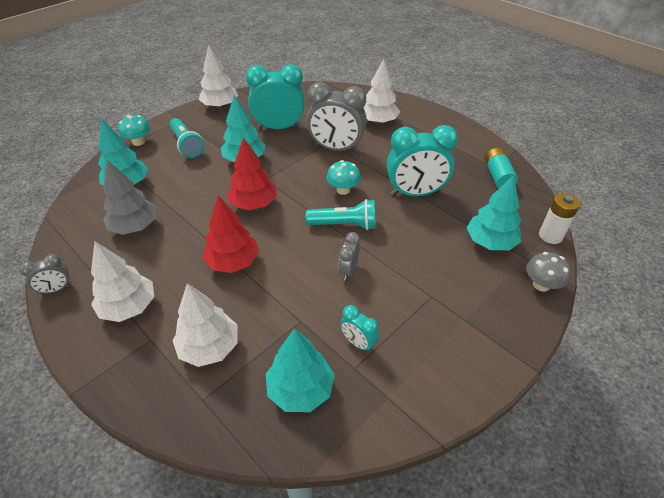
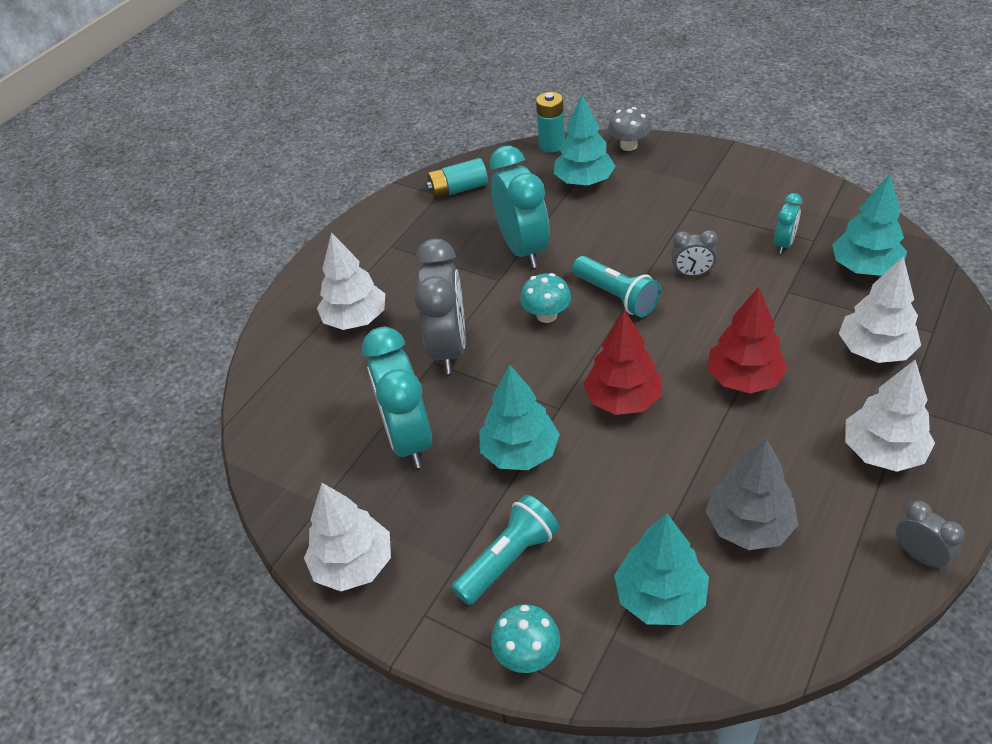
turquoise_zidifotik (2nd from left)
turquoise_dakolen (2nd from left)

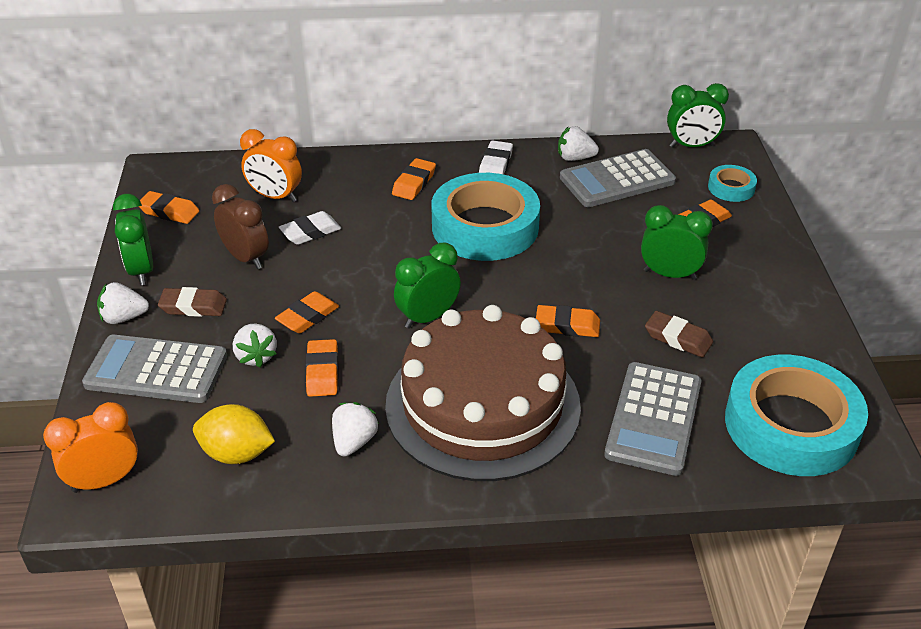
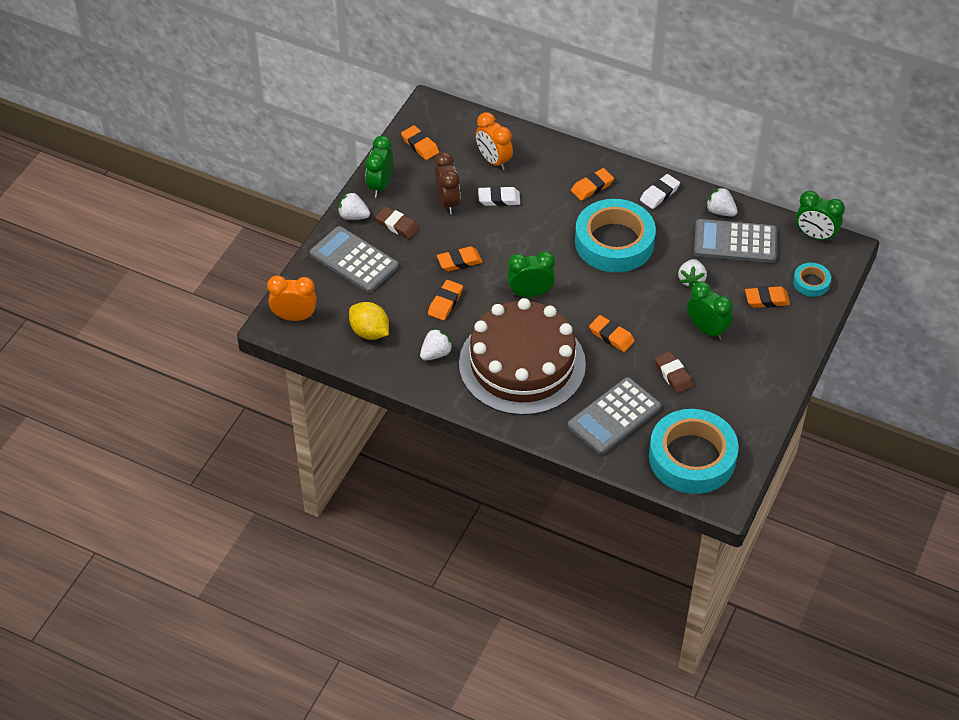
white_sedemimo (3rd from left)

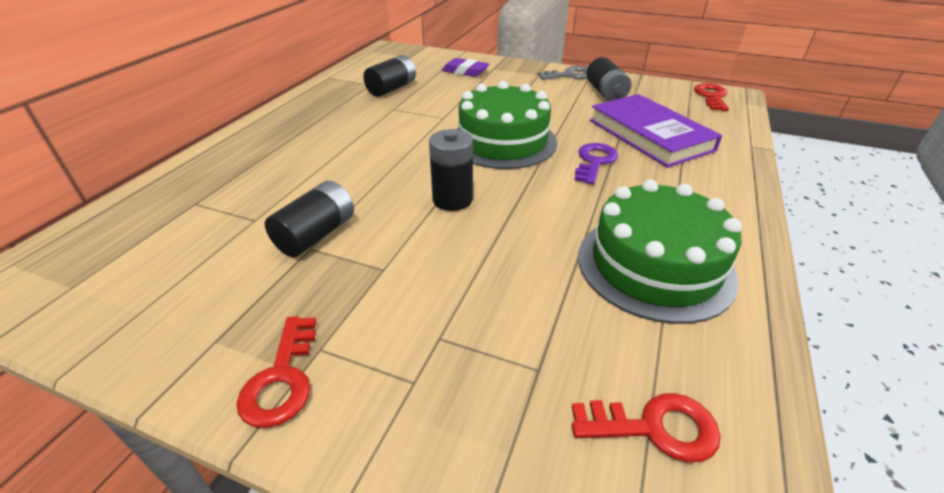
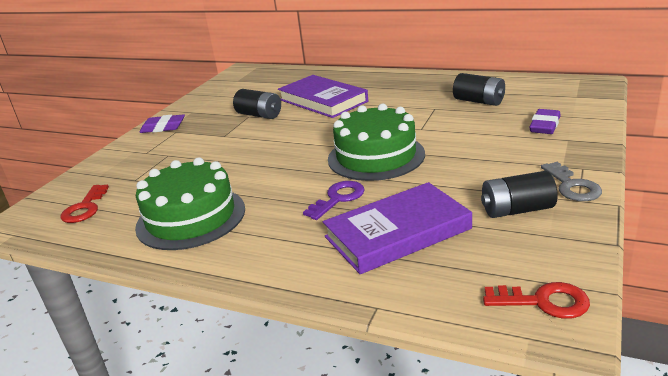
black_zidifotik (3rd from left in the first image)
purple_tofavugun (1st from left)
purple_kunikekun (1st from left)
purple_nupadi

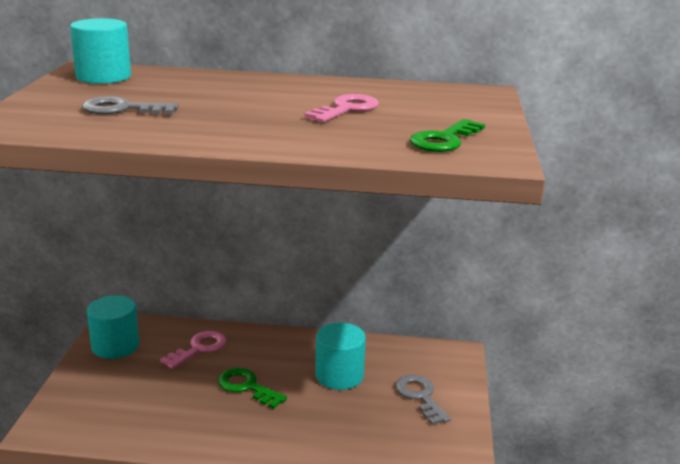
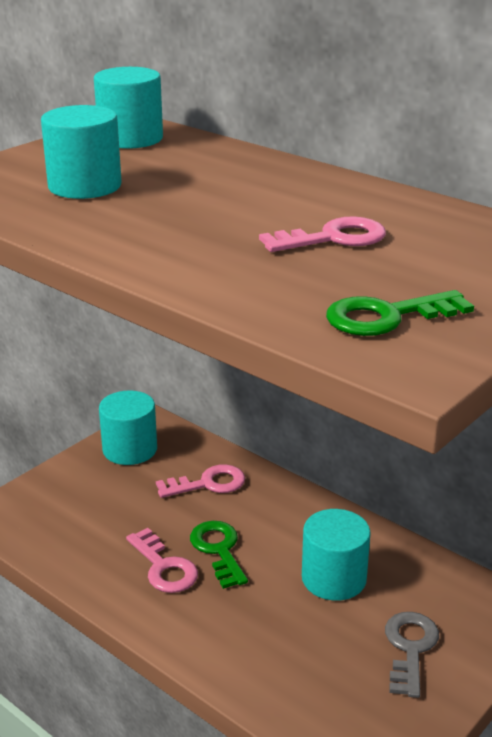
pink_nupadi (1st from left)
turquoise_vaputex (1st from left)

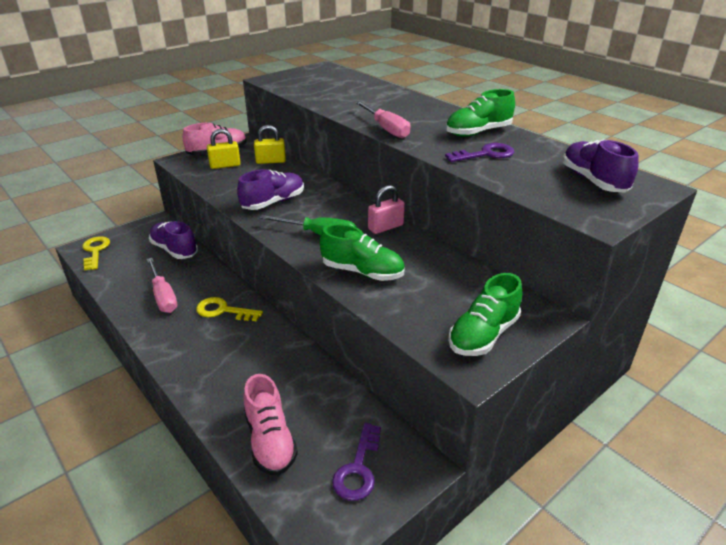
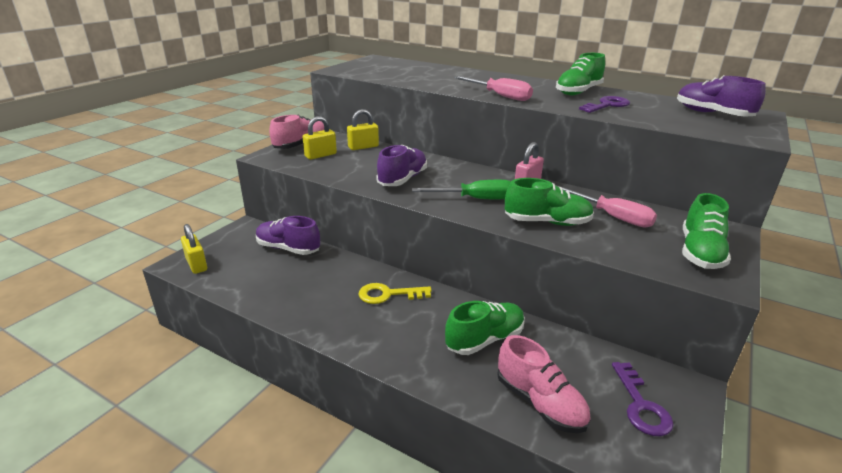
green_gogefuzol (1st from left)
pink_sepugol (2nd from left)
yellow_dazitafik (1st from left)

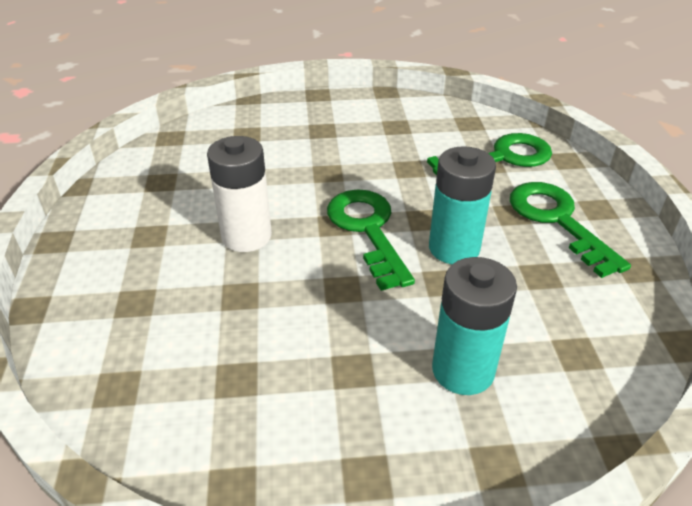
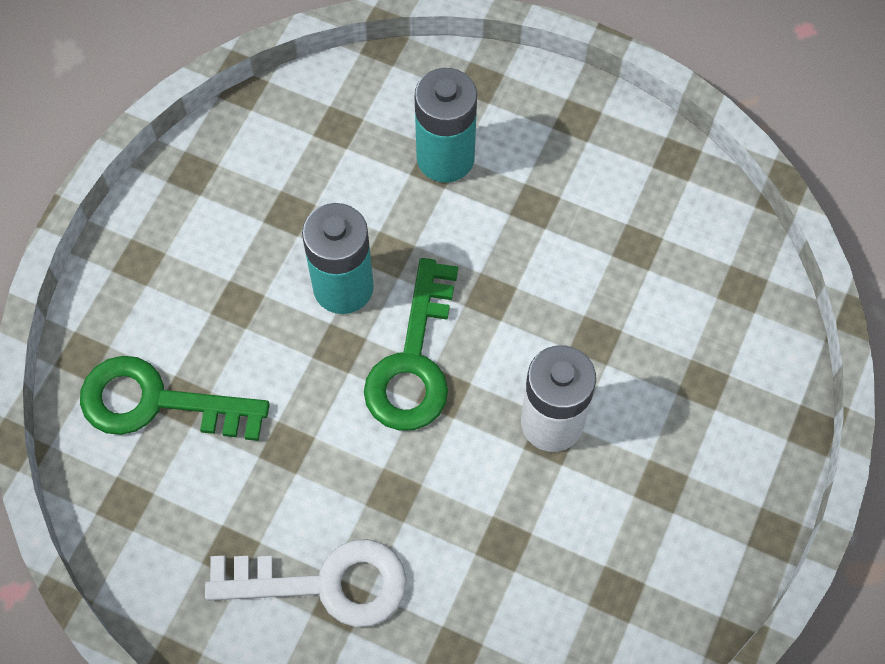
green_nupadi (3rd from left in the first image)
white_nupadi

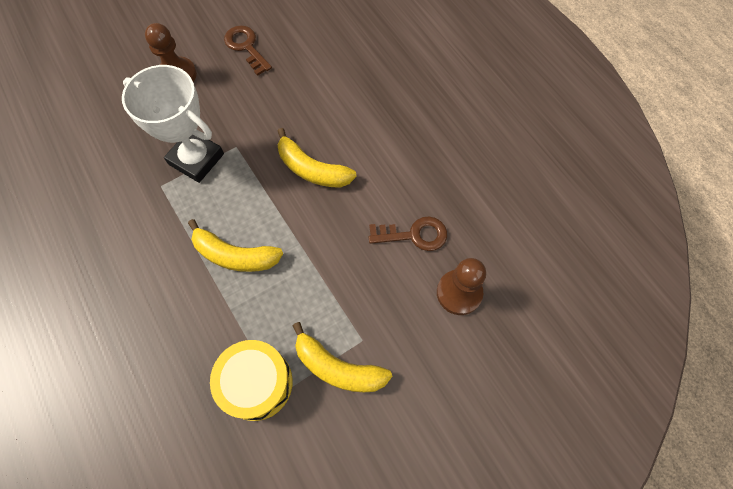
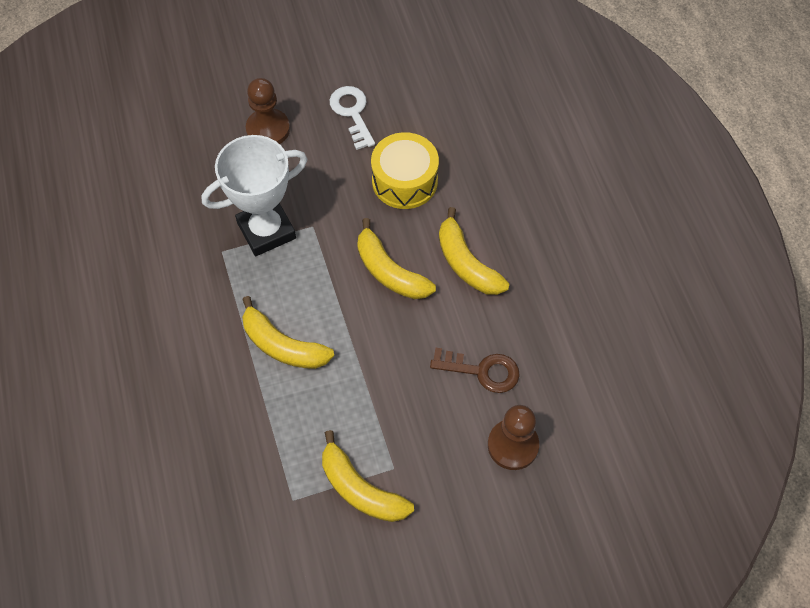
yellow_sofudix (4th from left)
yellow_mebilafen
white_nupadi
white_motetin

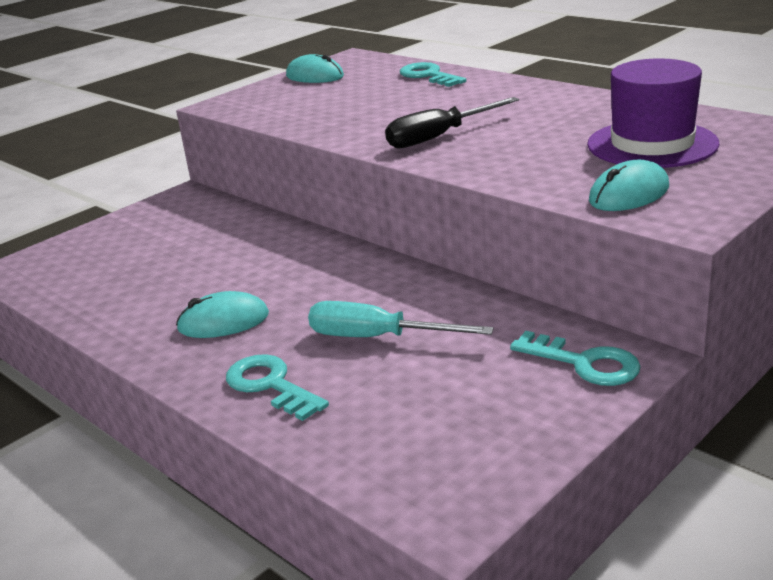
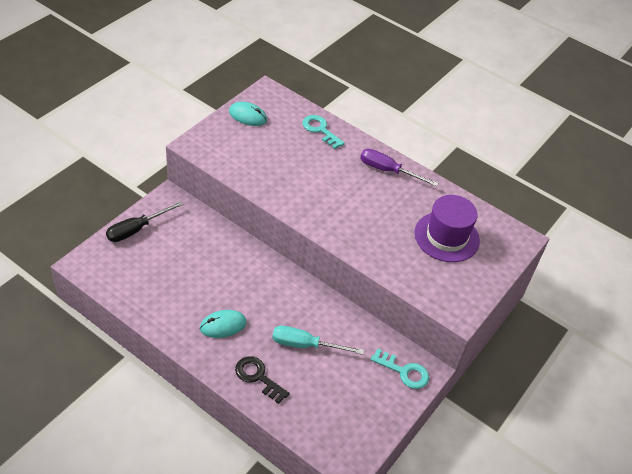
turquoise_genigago (3rd from left in the first image)
purple_sepugol
black_sepugol
black_nupadi

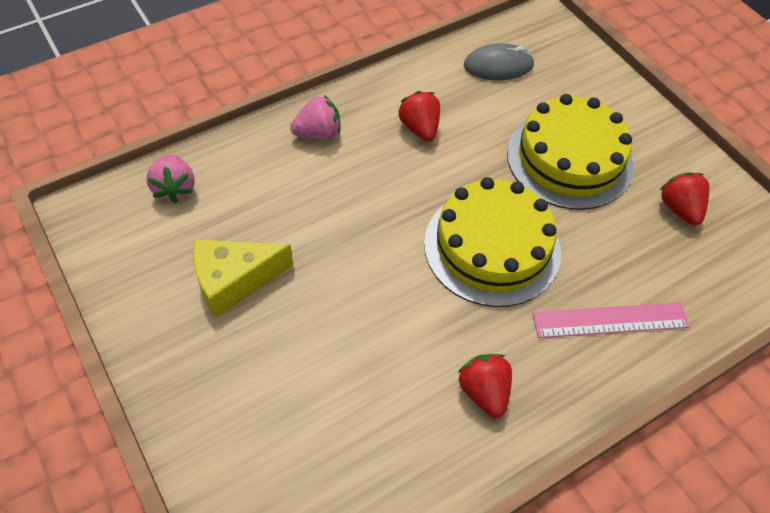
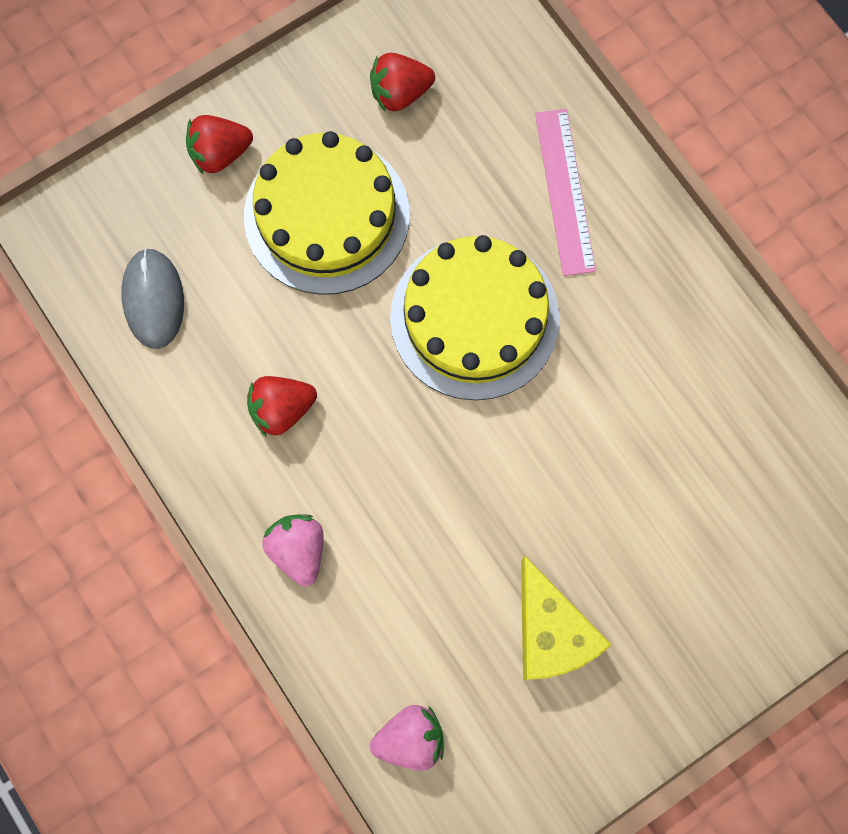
red_sedemimo (1st from left)

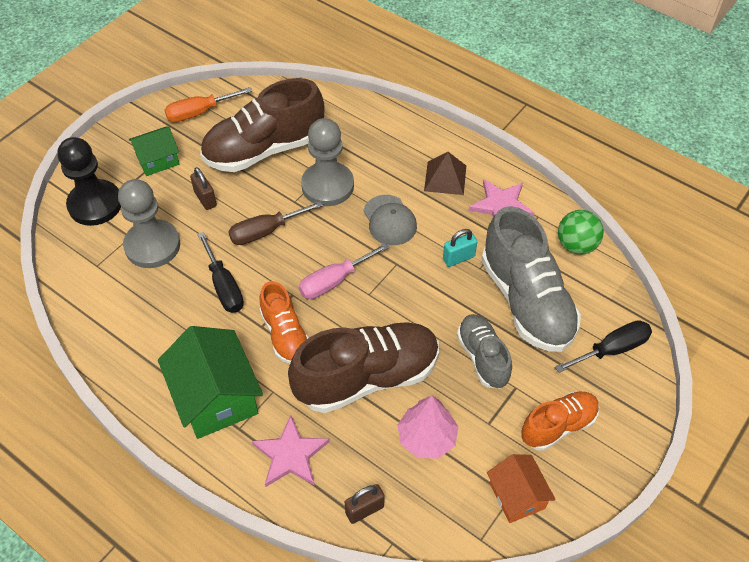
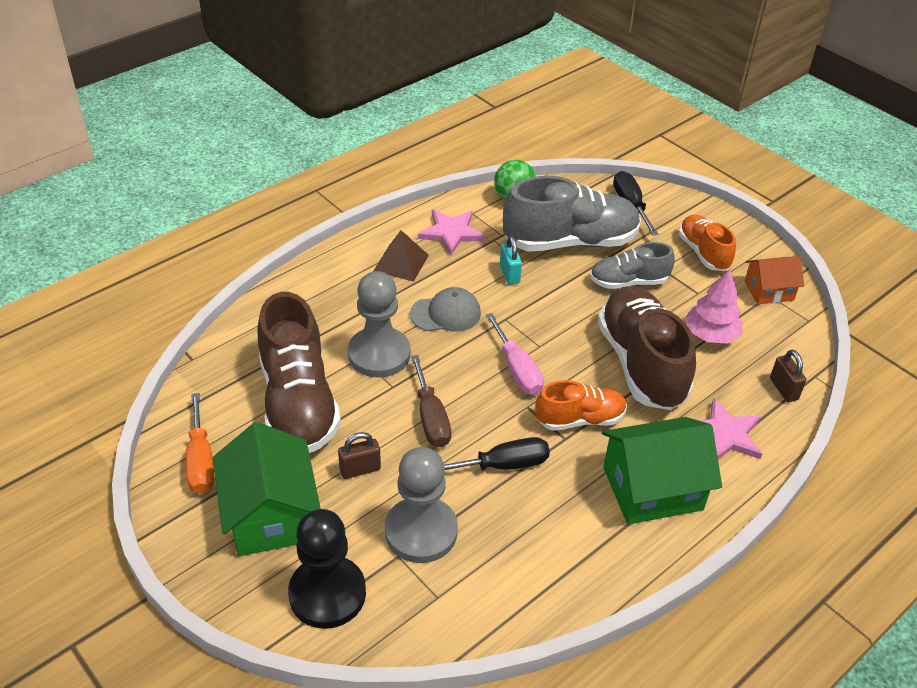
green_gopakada (1st from left)

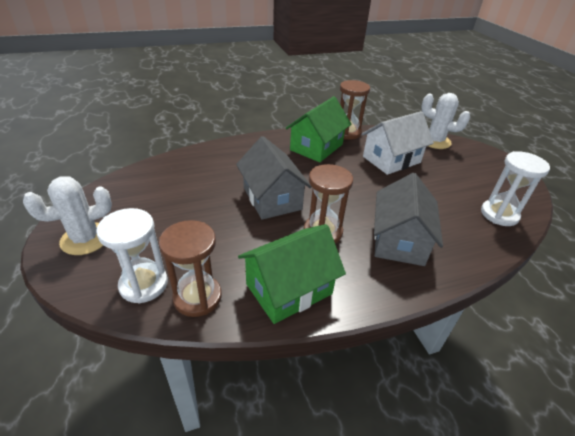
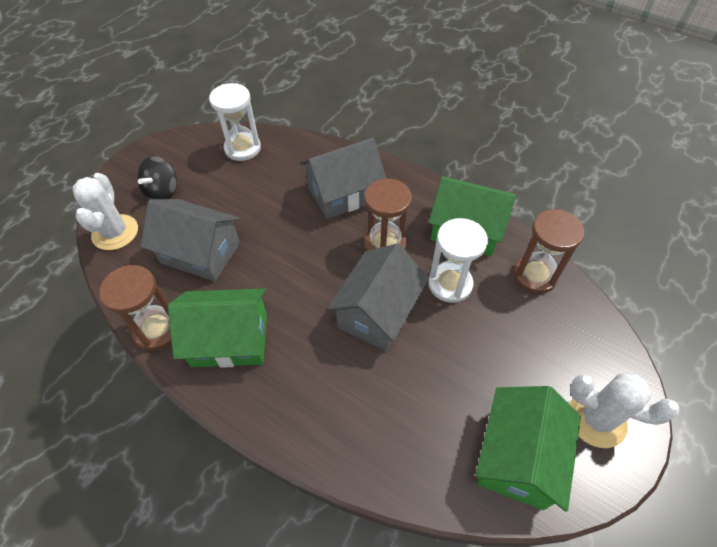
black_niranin
green_gopakada (3rd from left)
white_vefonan (2nd from left)
grey_gopakada (1st from left)

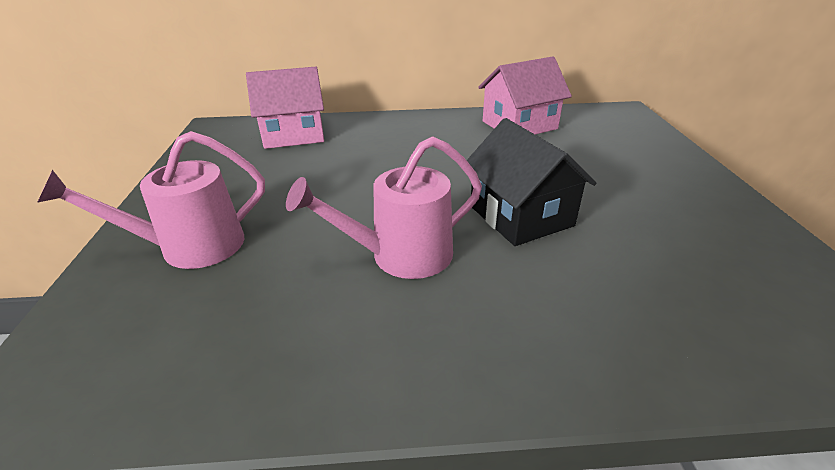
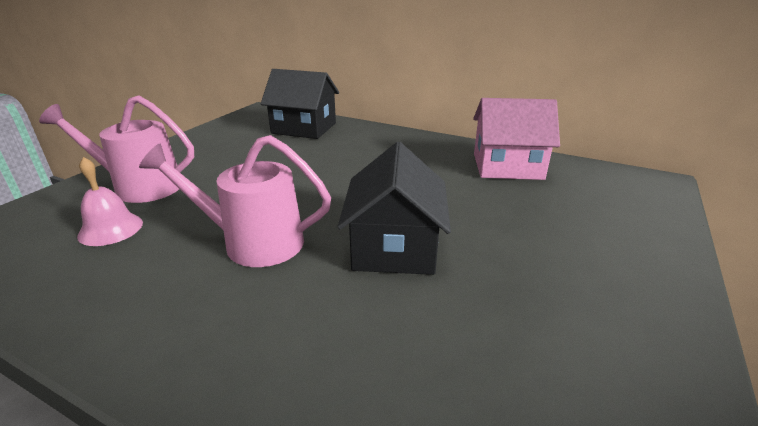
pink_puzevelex
black_gopakada (1st from left)

